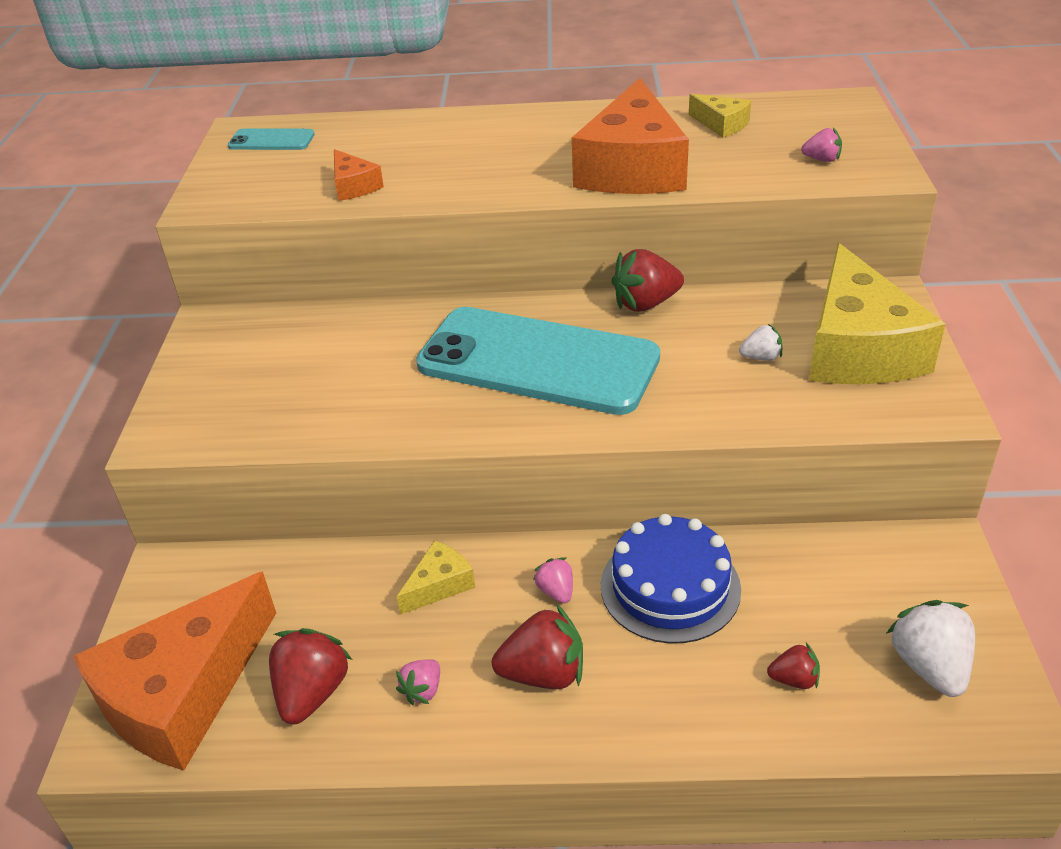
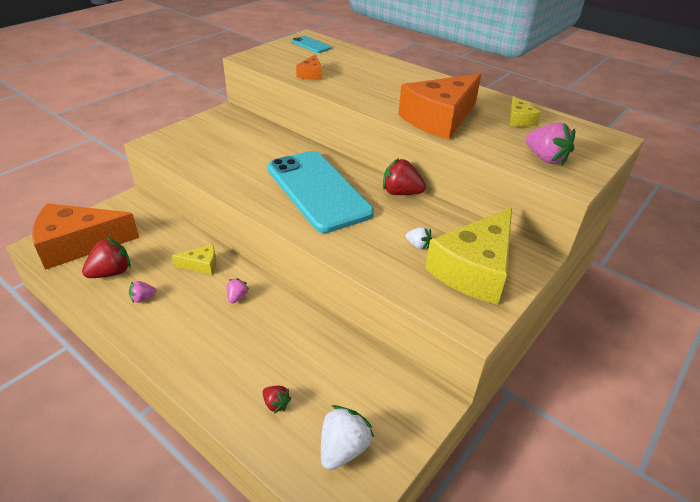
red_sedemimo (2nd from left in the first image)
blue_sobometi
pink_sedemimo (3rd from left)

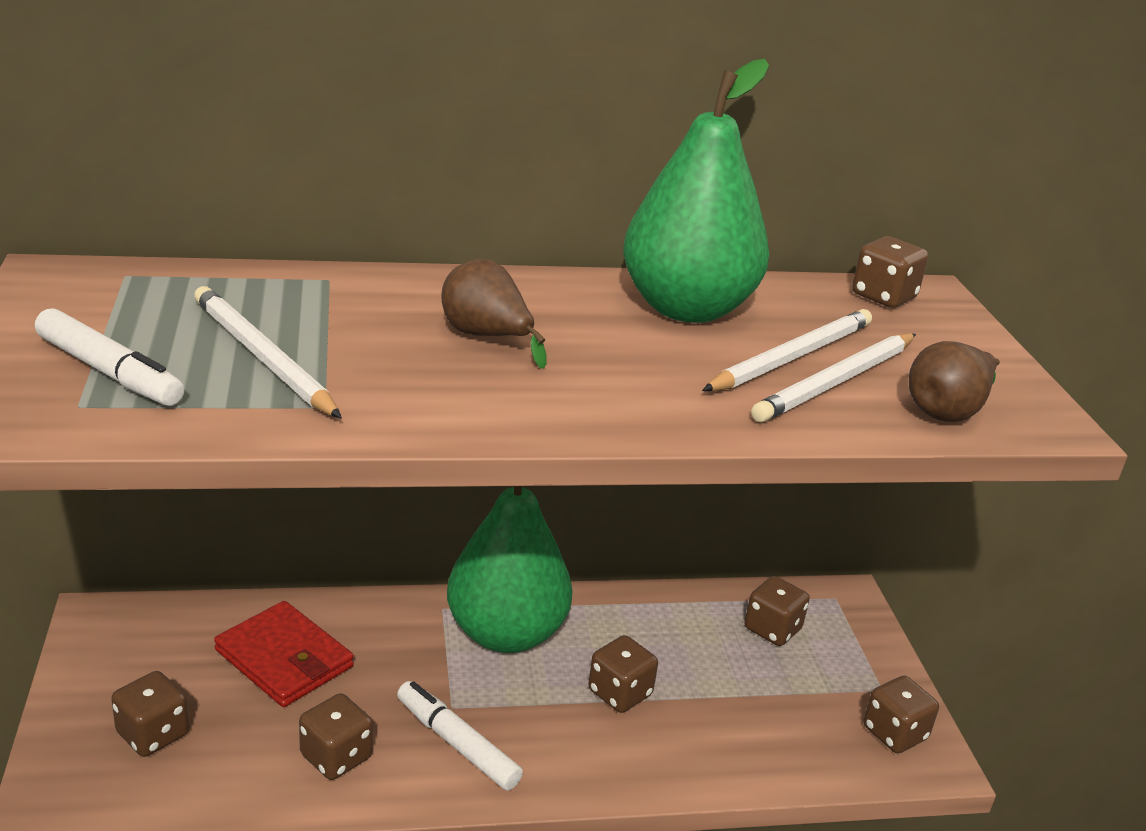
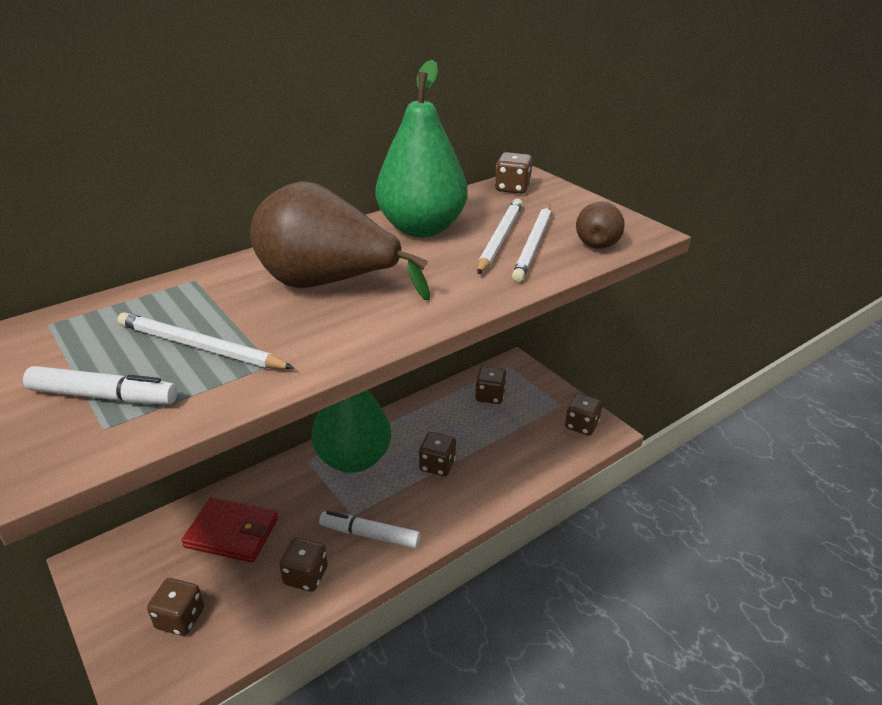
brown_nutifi (1st from left)

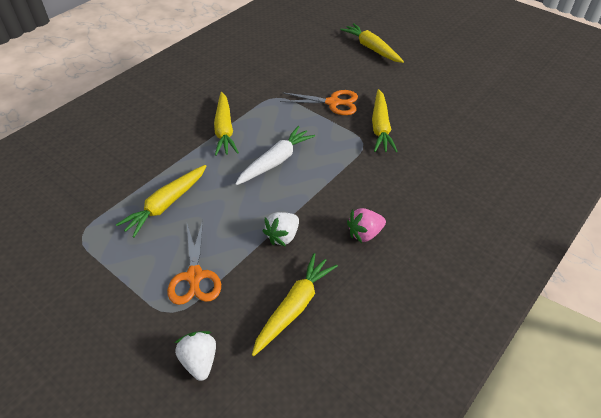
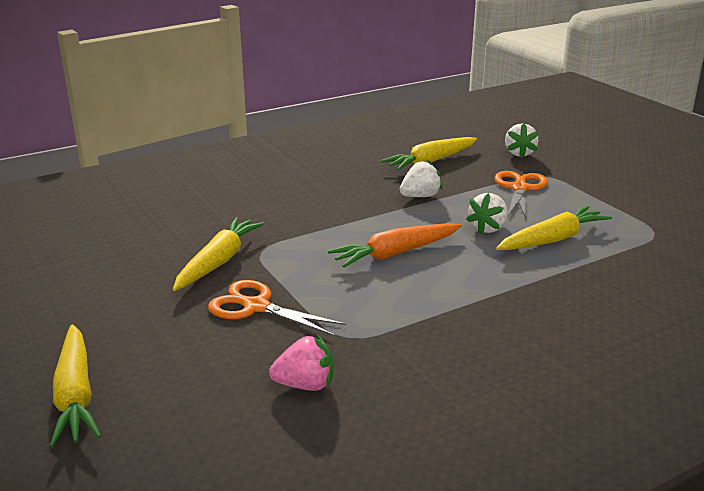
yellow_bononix (2nd from left in the first image)
white_sedemimo (2nd from left)
pink_sedemimo
orange_bononix

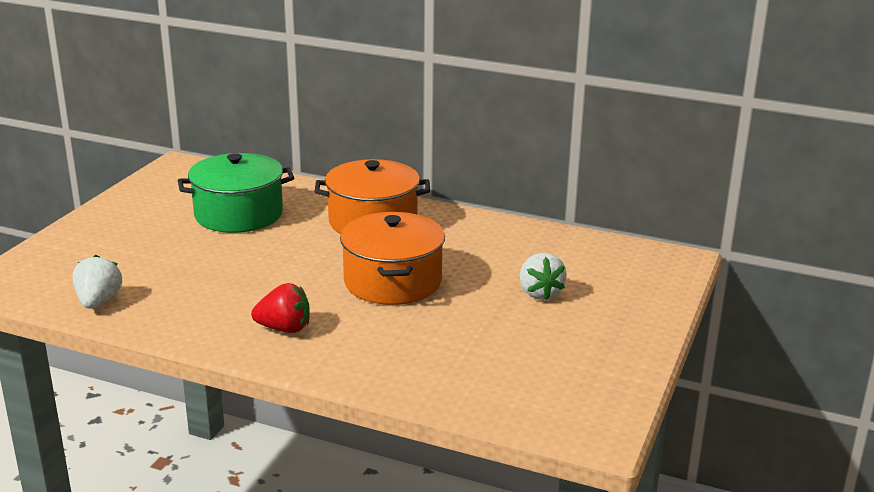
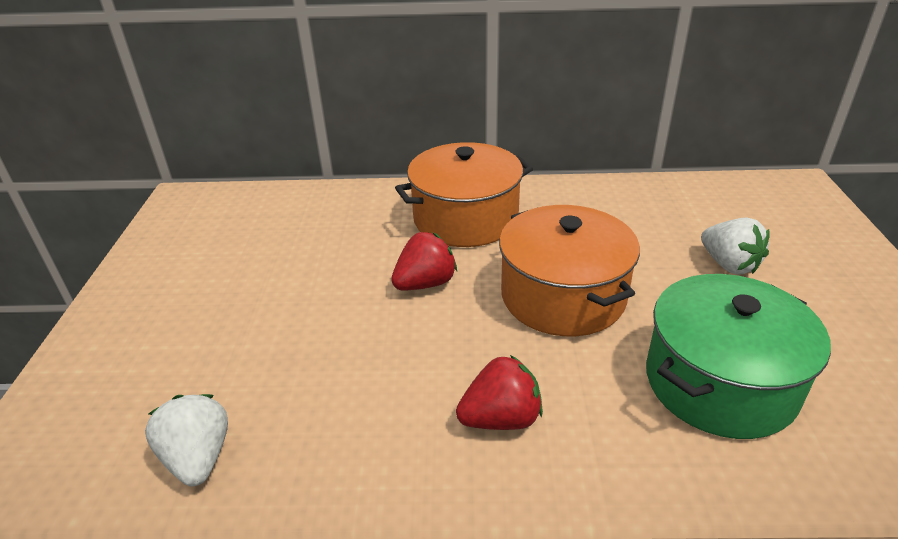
red_sedemimo (1st from left)
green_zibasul

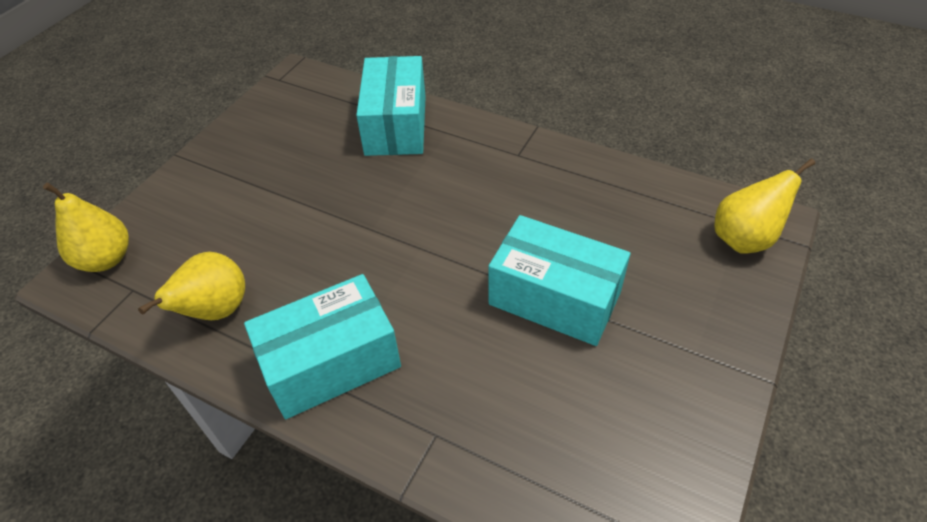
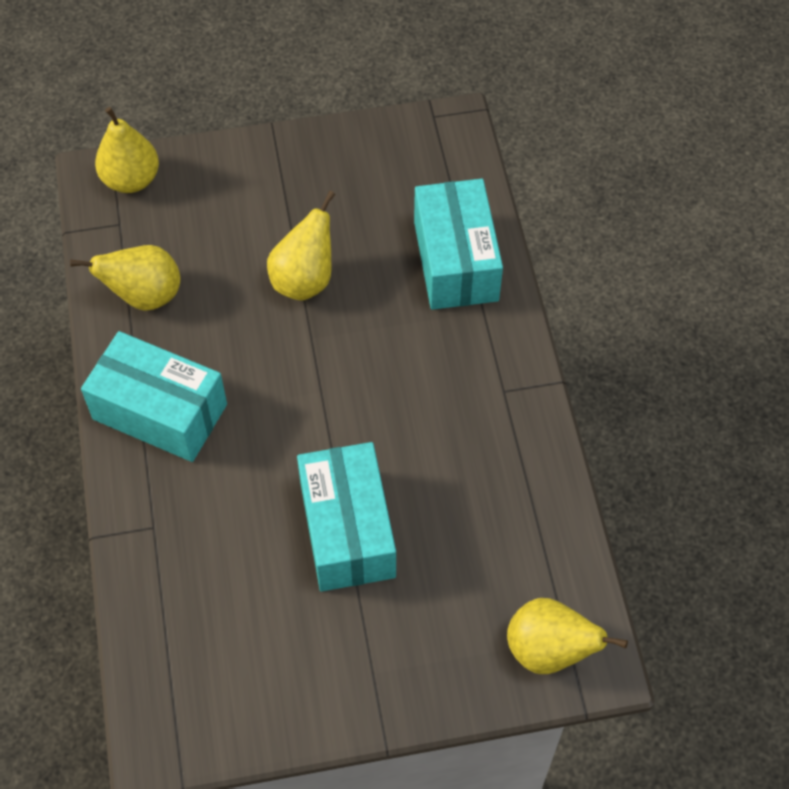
yellow_nutifi (3rd from left)
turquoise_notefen (3rd from left)

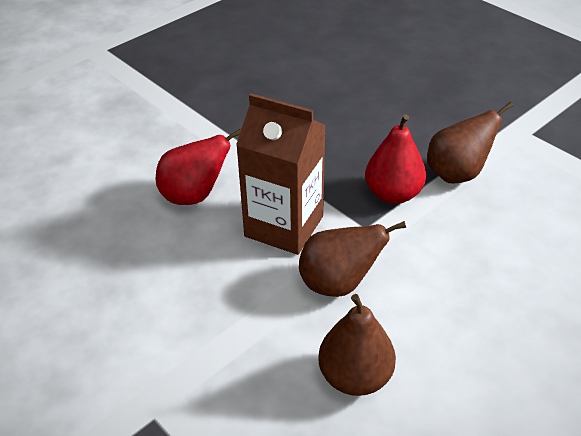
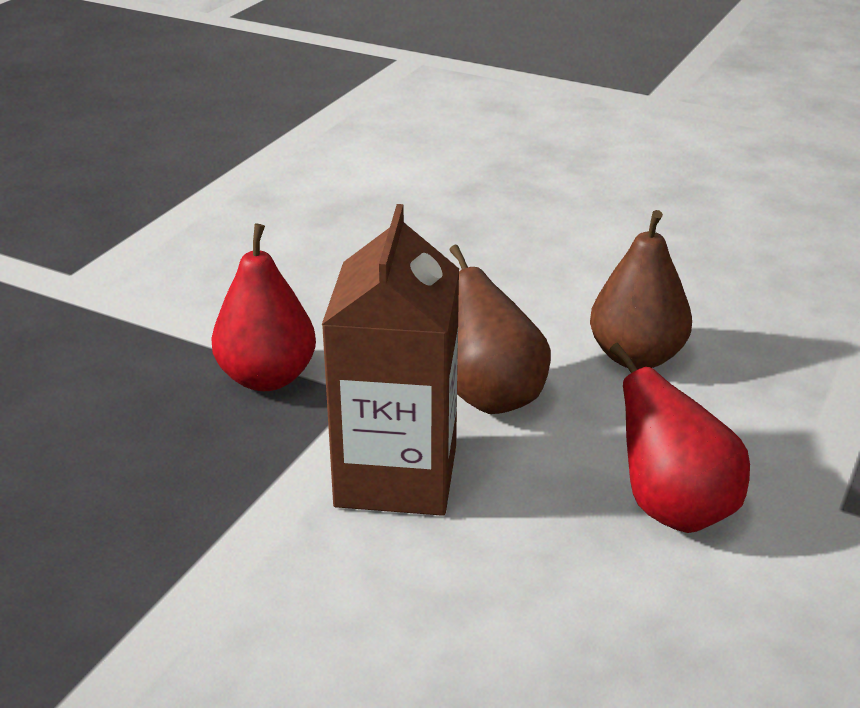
brown_nutifi (3rd from left in the first image)
red_nutifi (2nd from left)

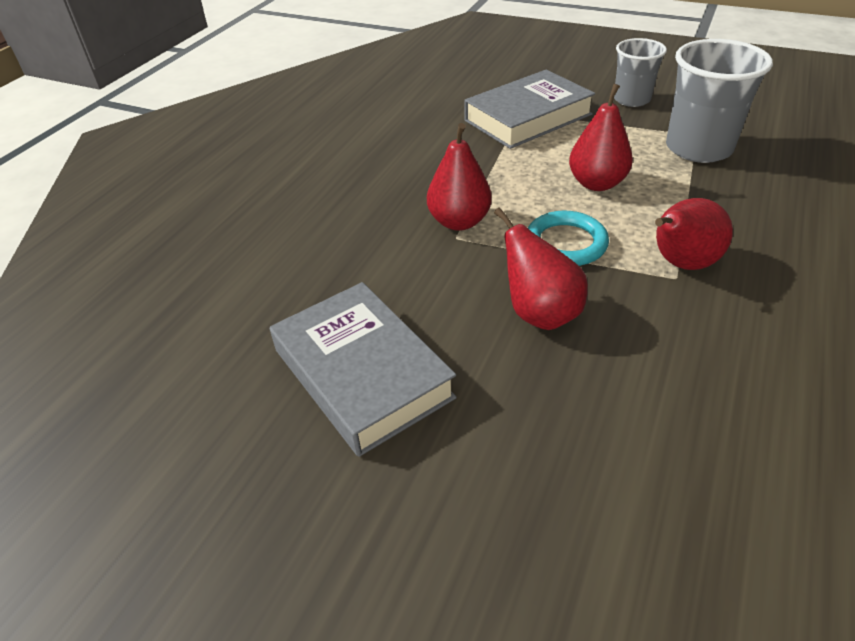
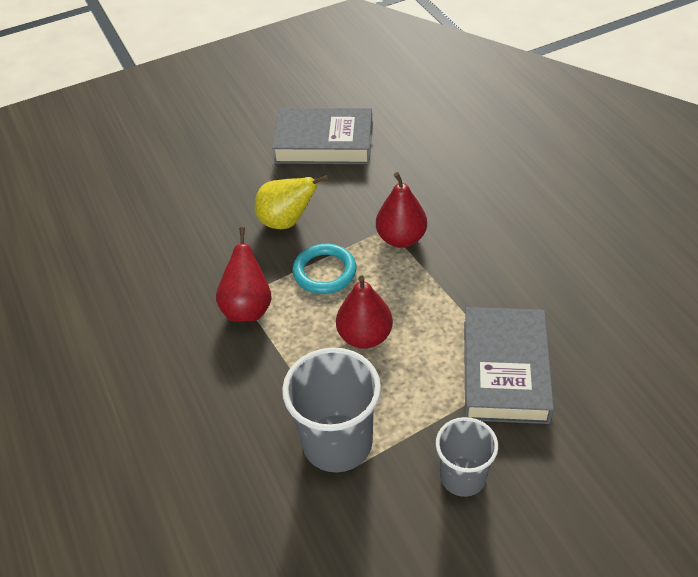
yellow_nutifi

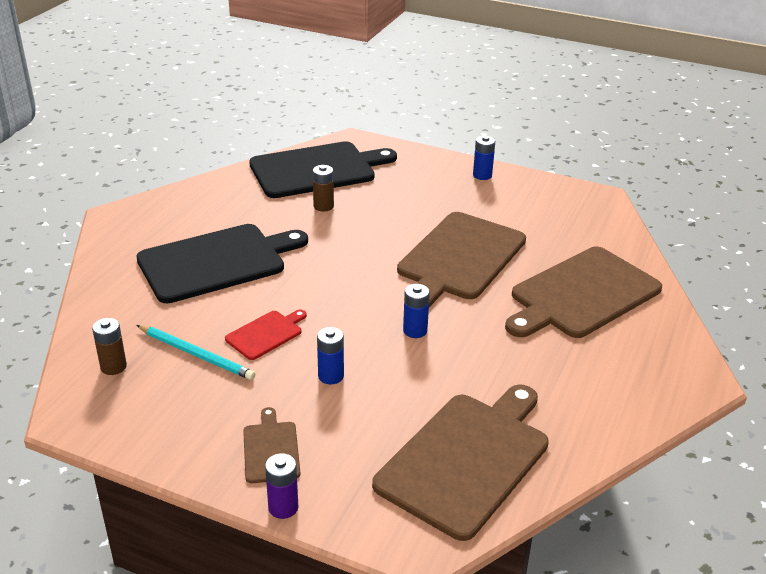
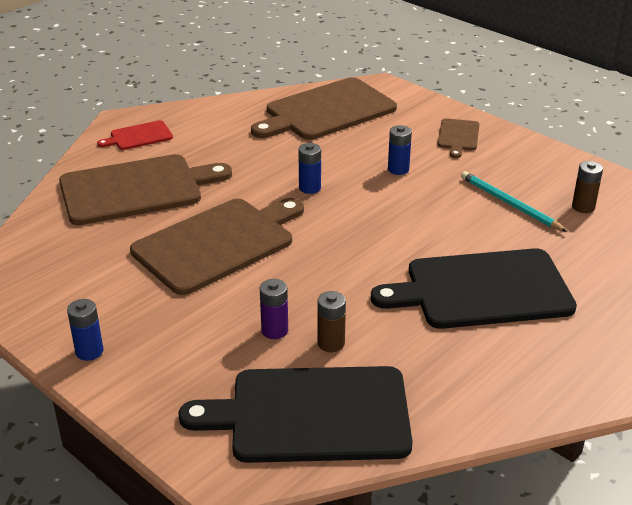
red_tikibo
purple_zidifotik

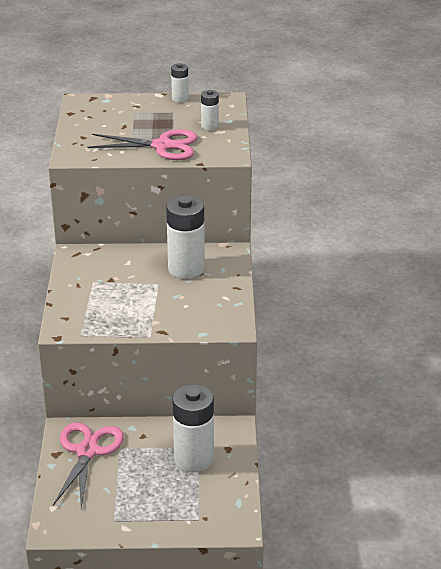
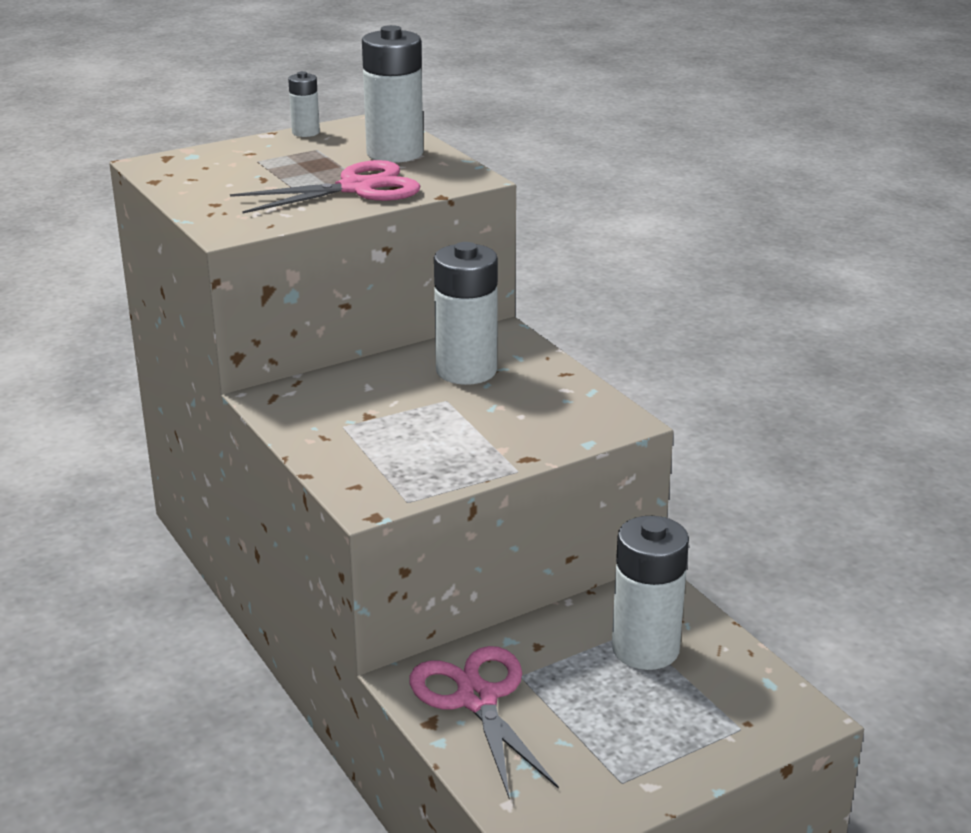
white_zidifotik (2nd from left)

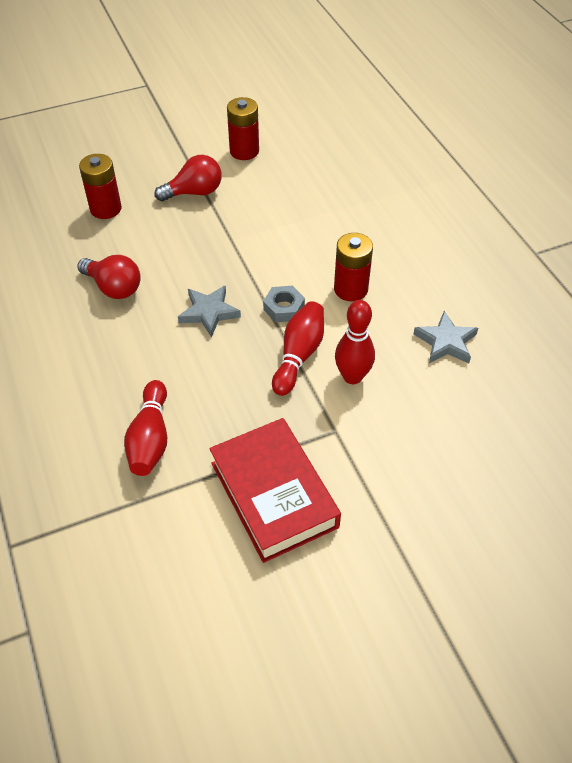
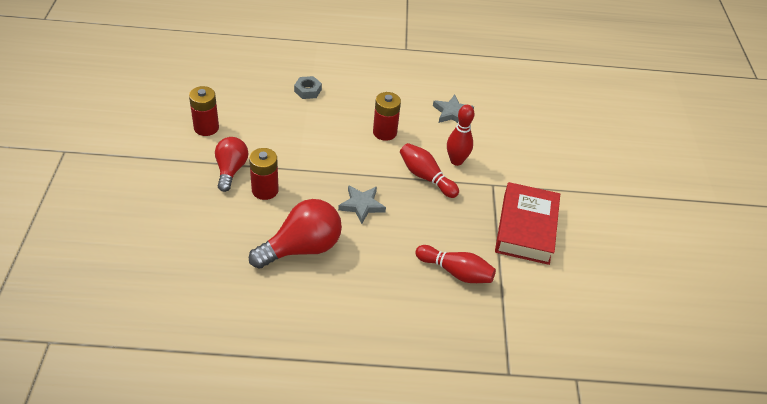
red_zidifotik (2nd from left)
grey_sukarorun
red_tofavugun
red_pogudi (2nd from left)

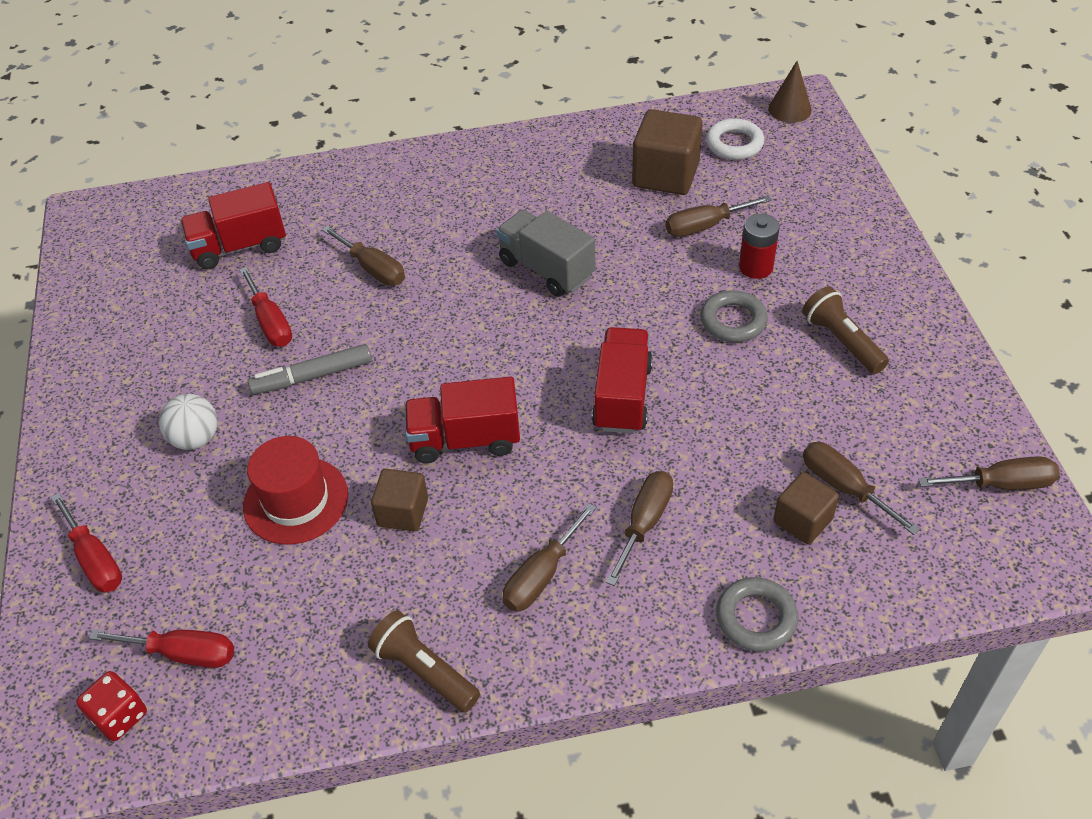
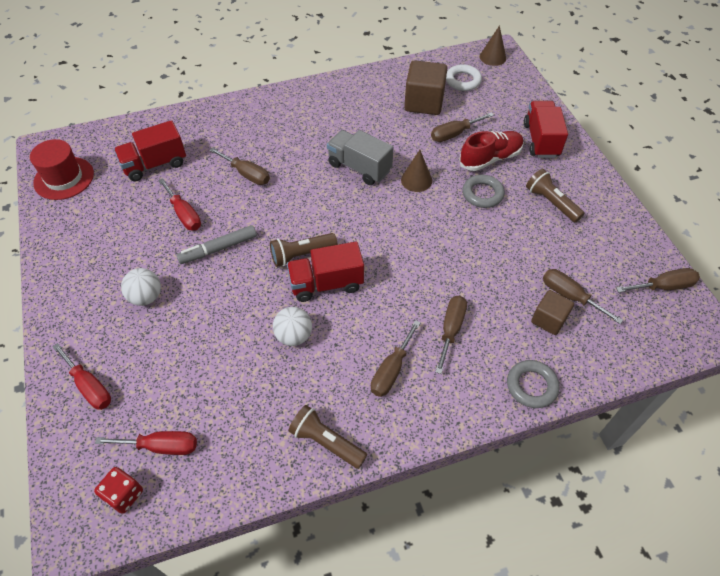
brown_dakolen (1st from left)
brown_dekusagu (1st from left)
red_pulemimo
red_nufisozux (3rd from left)
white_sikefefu (2nd from left)
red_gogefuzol

